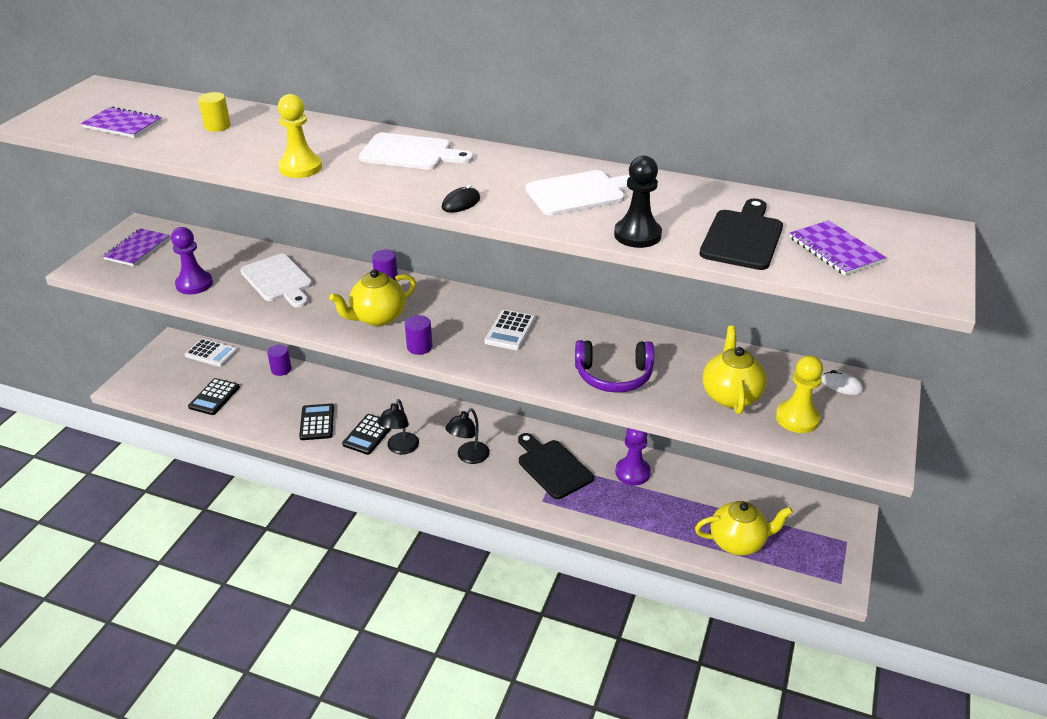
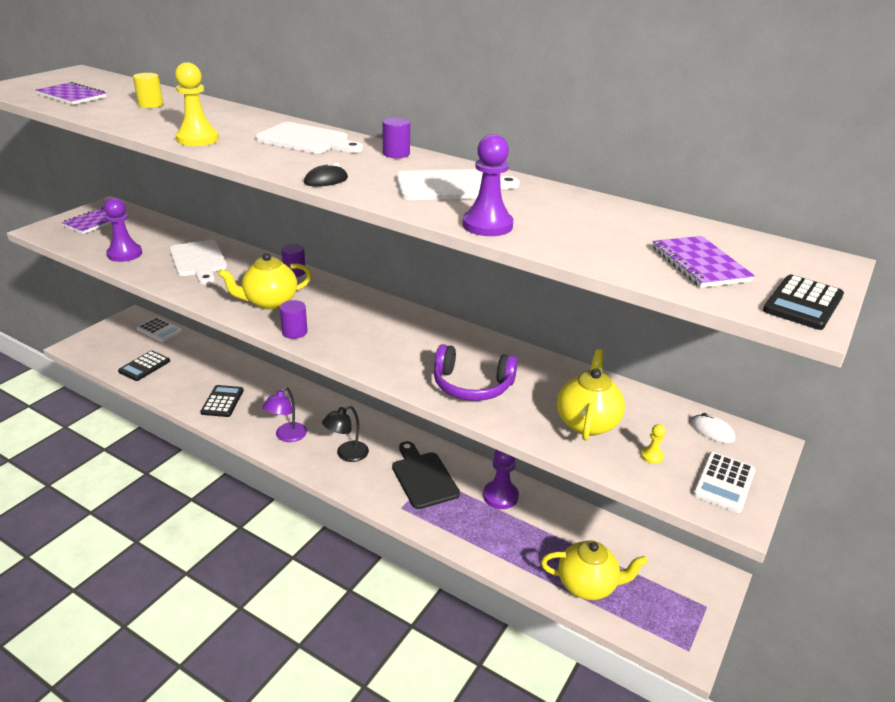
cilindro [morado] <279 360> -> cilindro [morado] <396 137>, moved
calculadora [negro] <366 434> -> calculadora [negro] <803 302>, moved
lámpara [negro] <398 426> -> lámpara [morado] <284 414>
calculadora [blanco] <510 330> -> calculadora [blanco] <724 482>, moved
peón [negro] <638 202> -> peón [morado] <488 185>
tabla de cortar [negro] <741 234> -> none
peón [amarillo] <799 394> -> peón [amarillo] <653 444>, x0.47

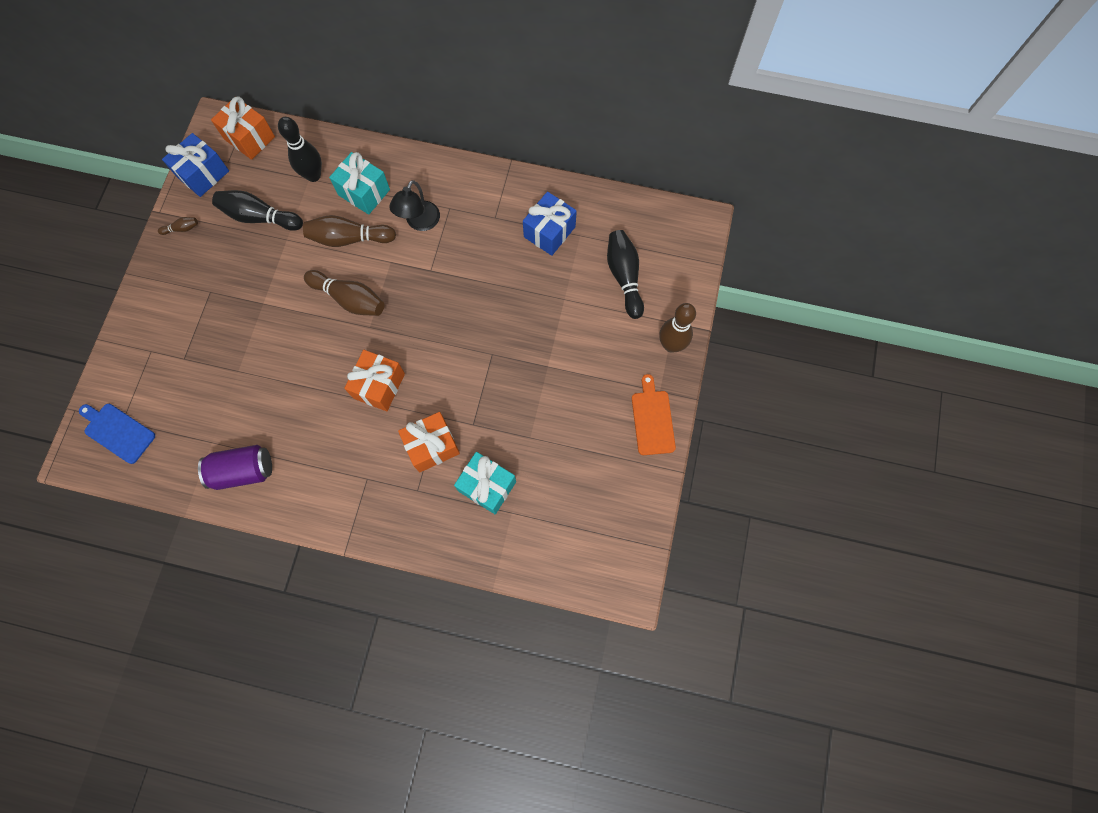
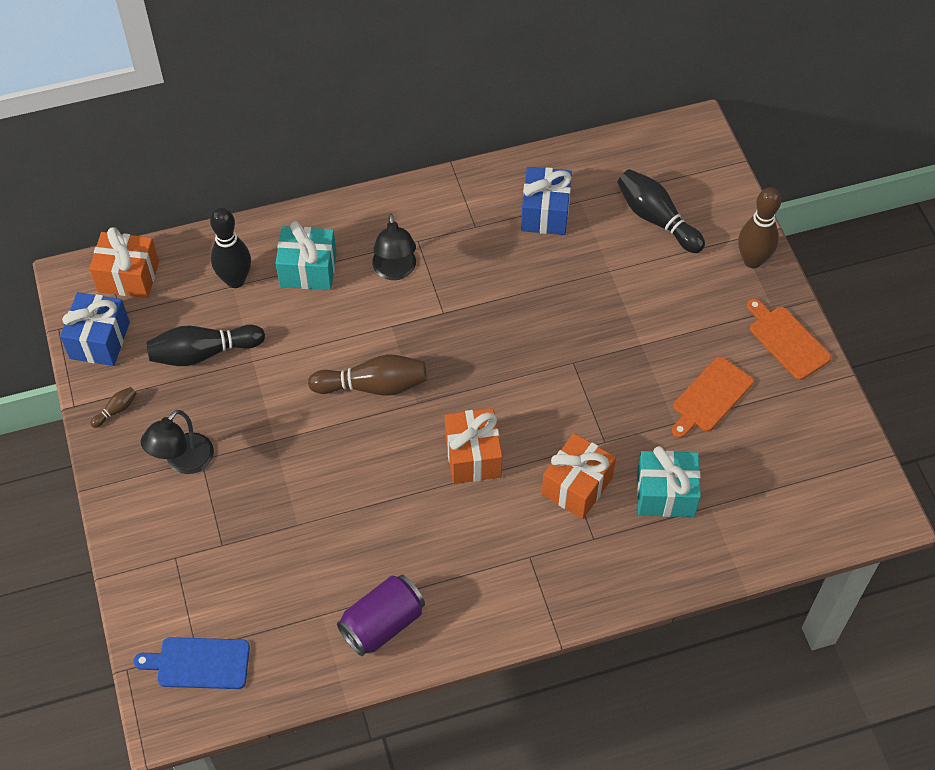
bolo [marrón] <349 231> -> none
none -> lámpara [negro] <177 442>
none -> tabla de cortar [naranja] <713 397>

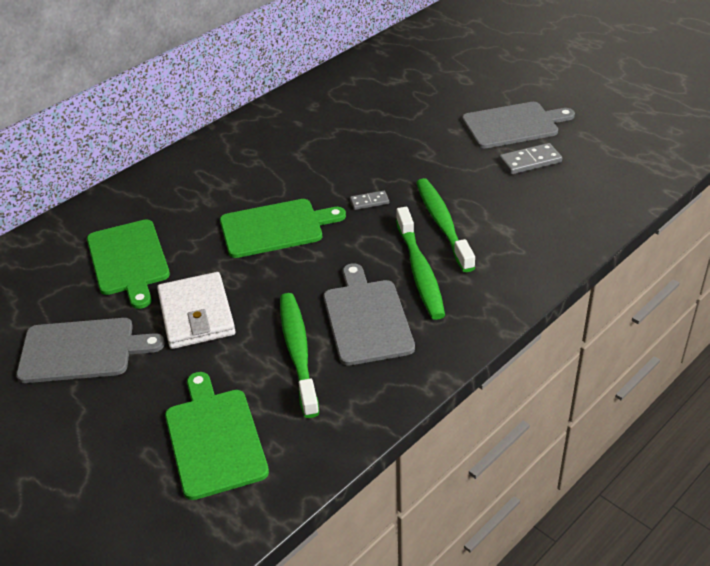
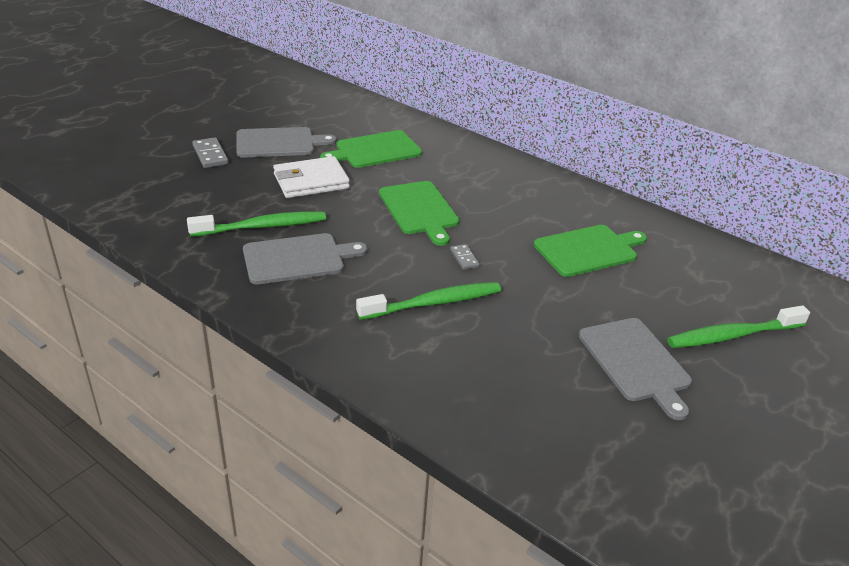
tabla de cortar [gris] <90 350> -> tabla de cortar [gris] <286 142>, 90 degrees counterclockwise
tabla de cortar [verde] <217 436> -> tabla de cortar [verde] <590 251>, moved
cepillo de dientes [verde] <420 263> -> cepillo de dientes [verde] <738 326>, moved
ficha de dominó [gris] <530 159> -> ficha de dominó [gris] <210 152>, moved

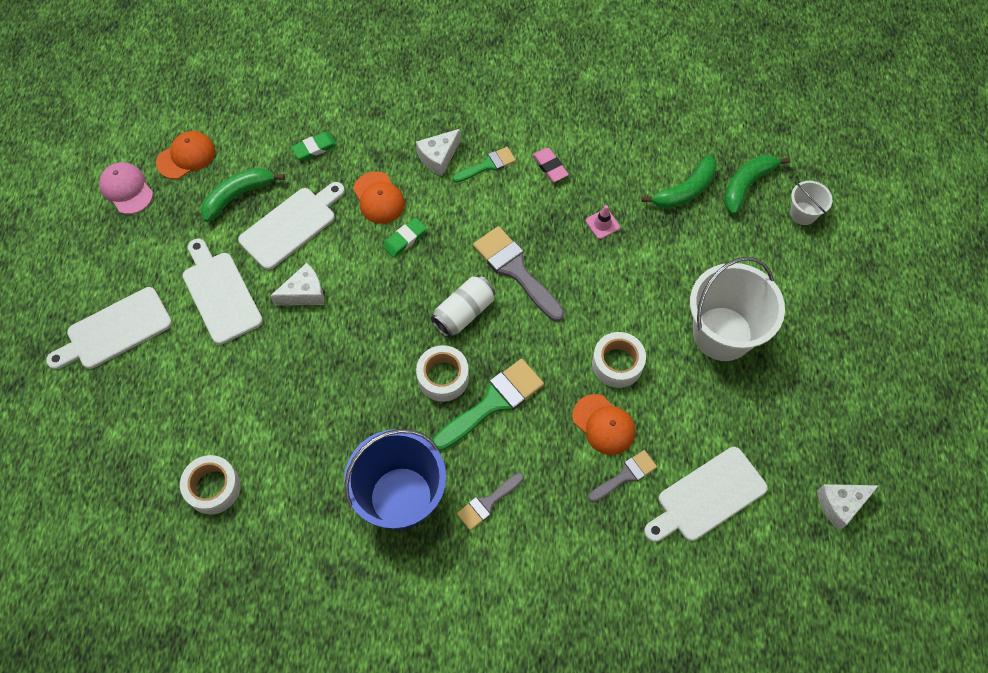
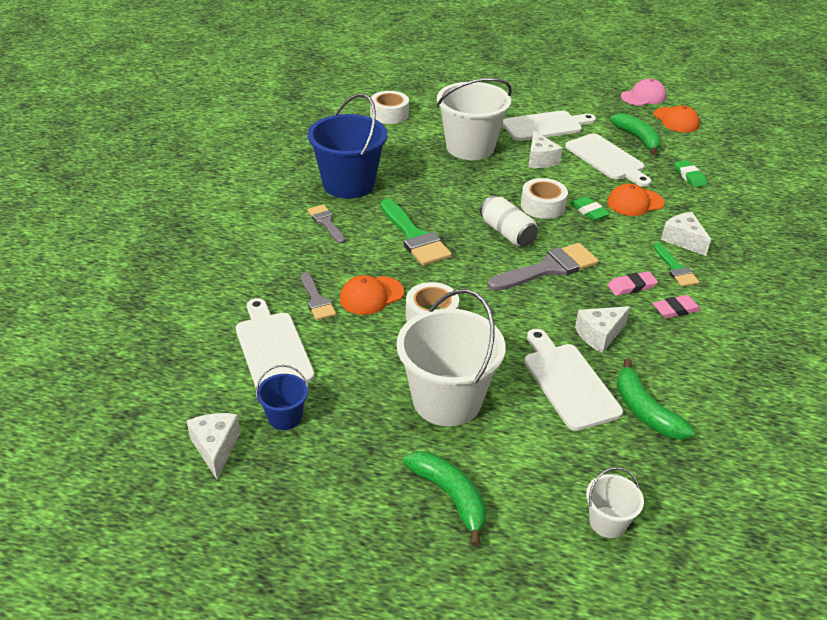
tabla de cortar [blanco] <109 328> -> tabla de cortar [blanco] <573 380>, moved
cinta adhesiva [blanco] <442 373> -> cinta adhesiva [blanco] <544 198>, moved
cono de tráfico [rosa] <603 222> -> queso [blanco] <602 329>
plátano [verde] <757 185> -> plátano [verde] <444 498>, moved
none -> balde [azul] <282 397>
none -> balde [blanco] <474 119>
none -> goma de borrar [rosa] <633 283>

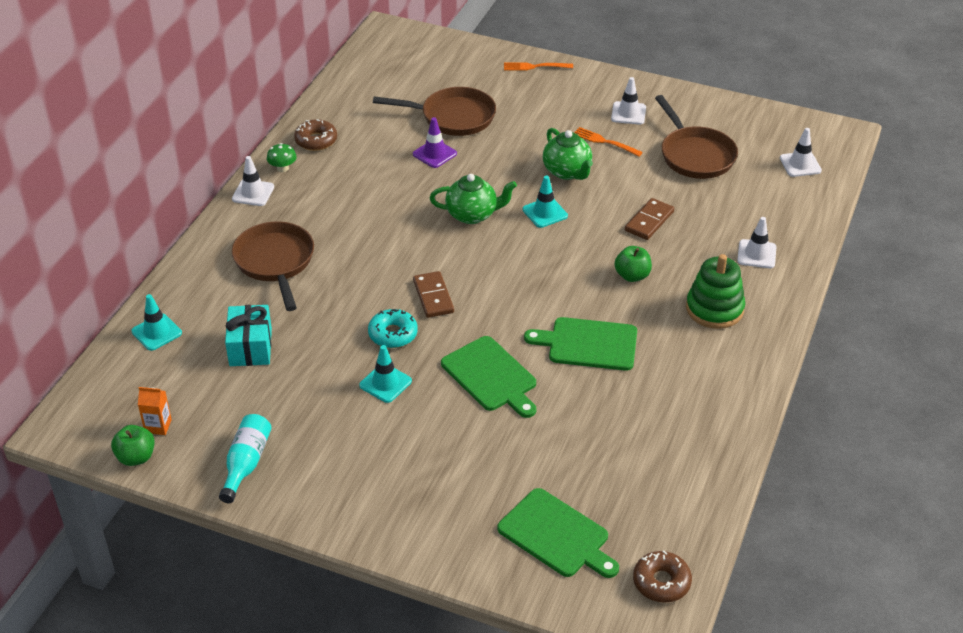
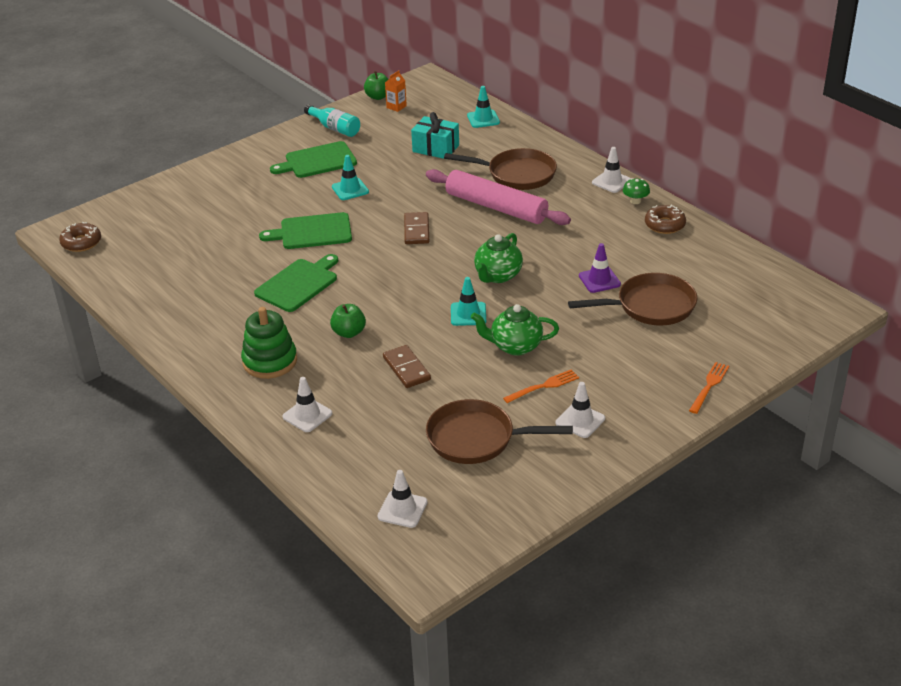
rosquilla [turquesa] <393 328> -> none
sartén [marrón] <434 111> -> sartén [marrón] <632 299>, 135 degrees counterclockwise
ficha de dominó [marrón] <433 294> -> ficha de dominó [marrón] <416 228>, 75 degrees clockwise
tabla de cortar [verde] <558 533> -> tabla de cortar [verde] <313 159>, moved
none -> rodillo [rosa] <498 197>

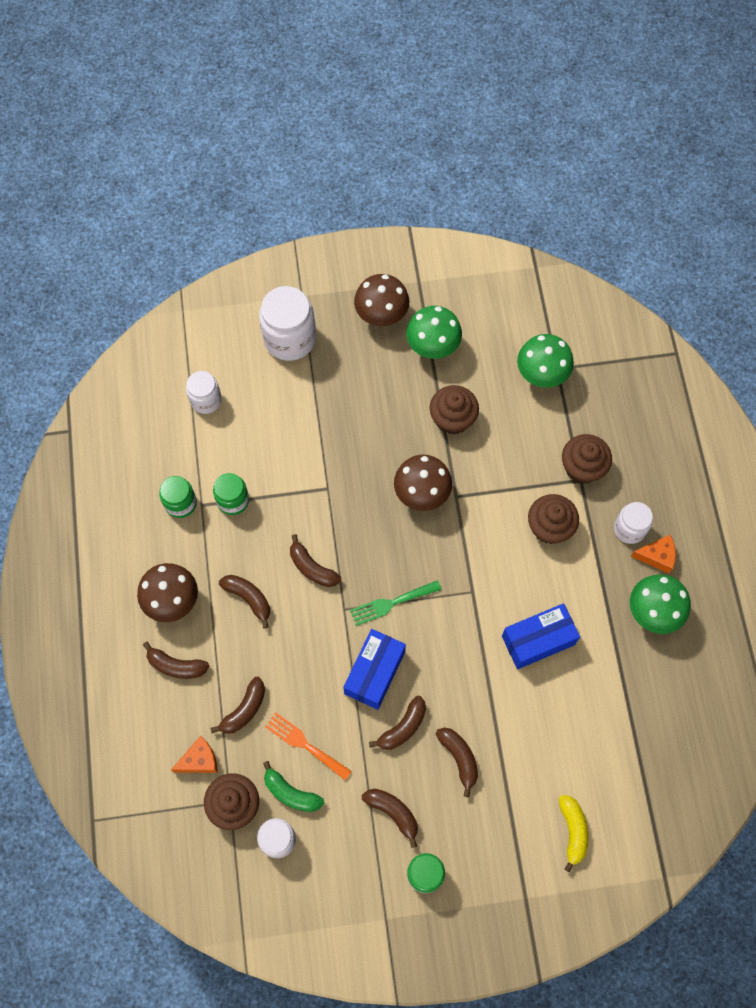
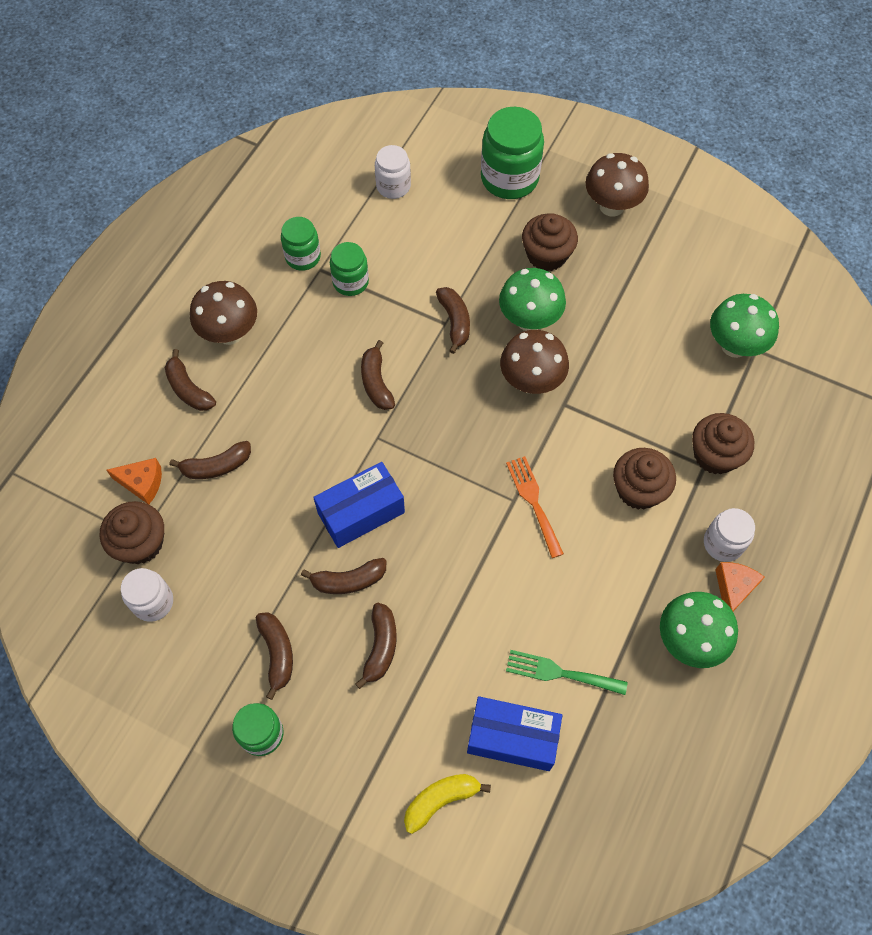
plátano [marrón] <244 602> -> plátano [marrón] <453 320>, moved
tarro [blanco] <287 323> -> tarro [verde] <512 153>
plátano [verde] <294 786> -> none
tenedor [naranja] <308 746> -> tenedor [naranja] <535 507>, moved
tenedor [verde] <396 603> -> tenedor [verde] <566 672>, moved
seta [verde] <434 332> -> seta [verde] <532 299>, moved
magdalena [marrón] <454 410> -> magdalena [marrón] <550 242>, moved
caja [azul] <541 636> -> caja [azul] <514 733>, moved
plátano [amarillo] <573 833> -> plátano [amarillo] <447 804>, 150 degrees counterclockwise
queso [naranja] <653 554> -> queso [naranja] <740 586>, 105 degrees counterclockwise

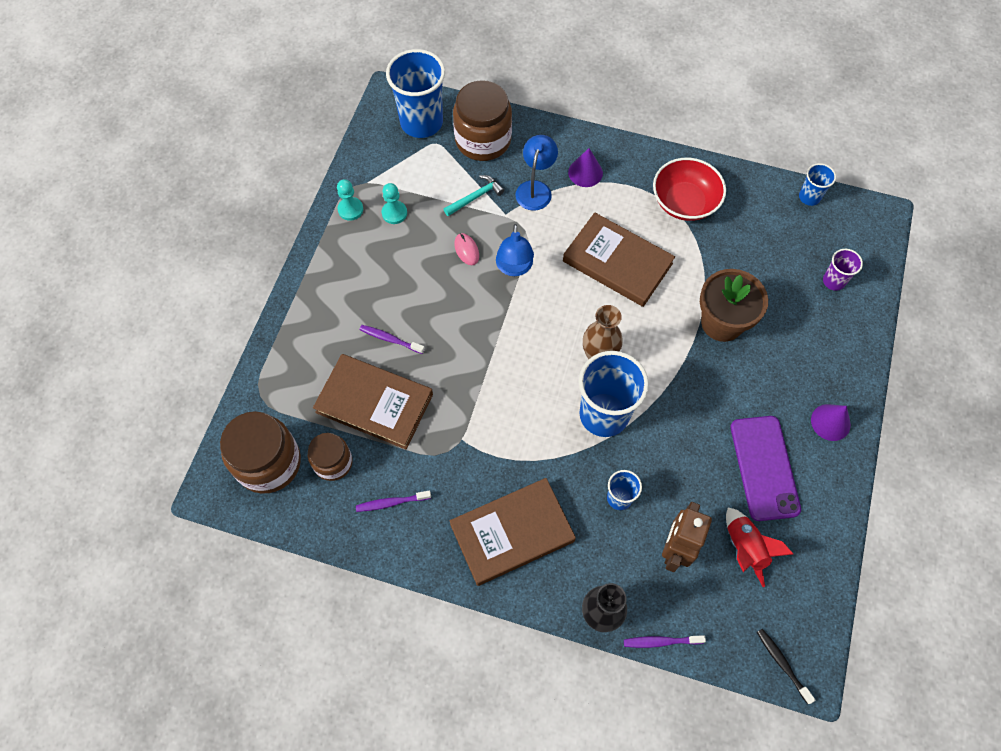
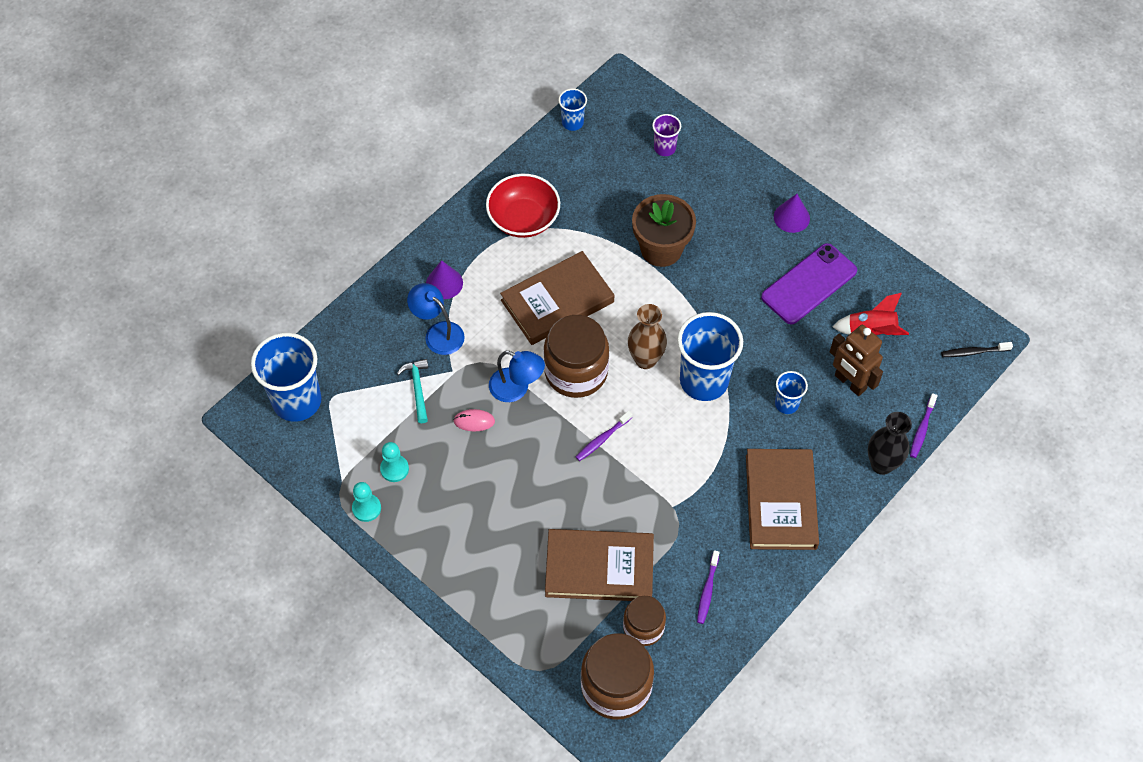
libro [marrón] <373 401> -> libro [marrón] <599 565>, 45 degrees clockwise
cepillo de dientes [morado] <392 339> -> cepillo de dientes [morado] <604 436>, moved
tarro [marrón] <482 120> -> tarro [marrón] <576 356>, moved
móvil [morado] <766 468> -> móvil [morado] <809 283>, 60 degrees counterclockwise

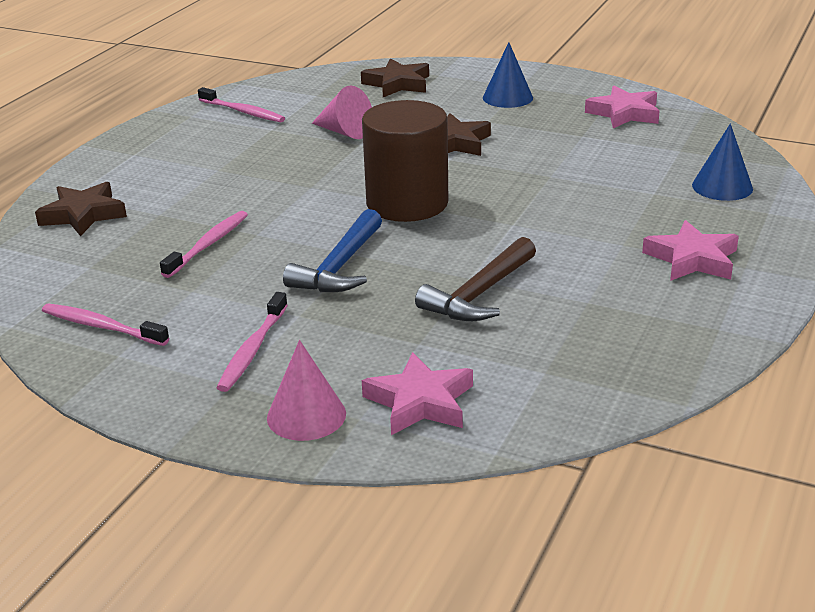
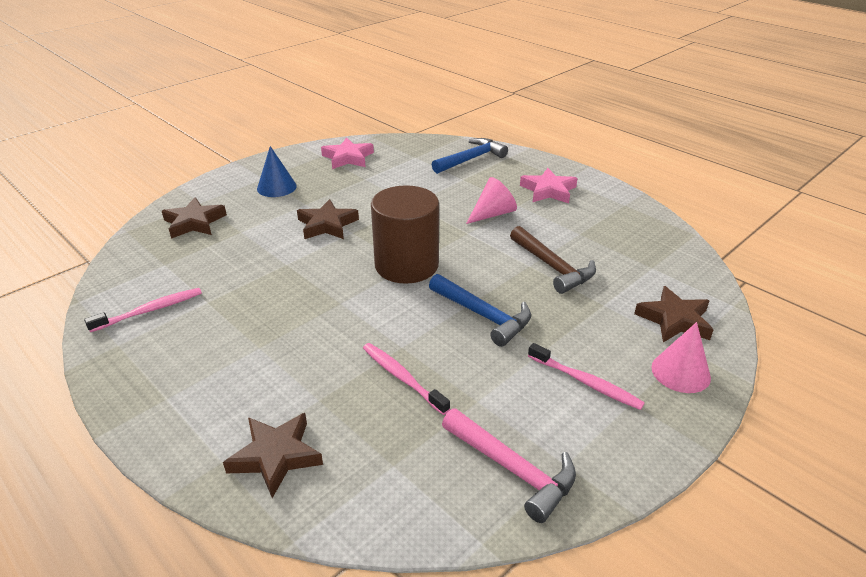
cepillo de dientes [rosa] <105 325> -> martillo [rosa] <509 465>
cono [rosa] <342 112> -> cono [rosa] <491 200>, moved
estrella [rosa] <417 393> -> estrella [marrón] <674 314>
cono [azul] <722 162> -> martillo [azul] <470 156>

